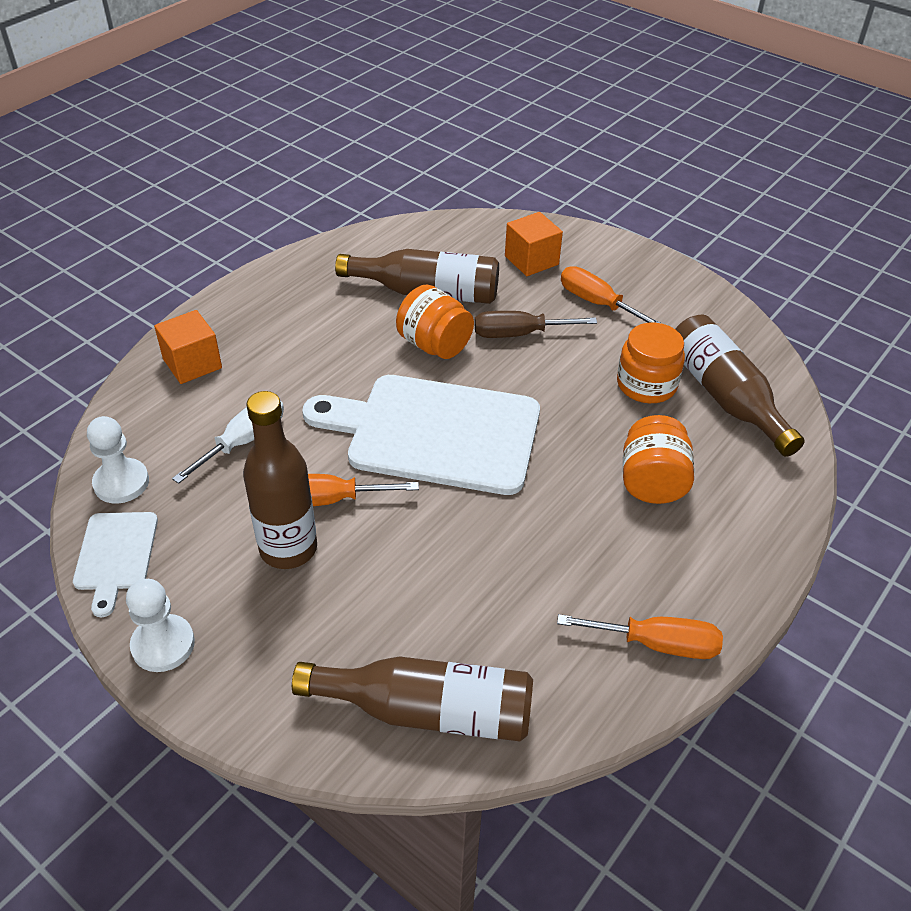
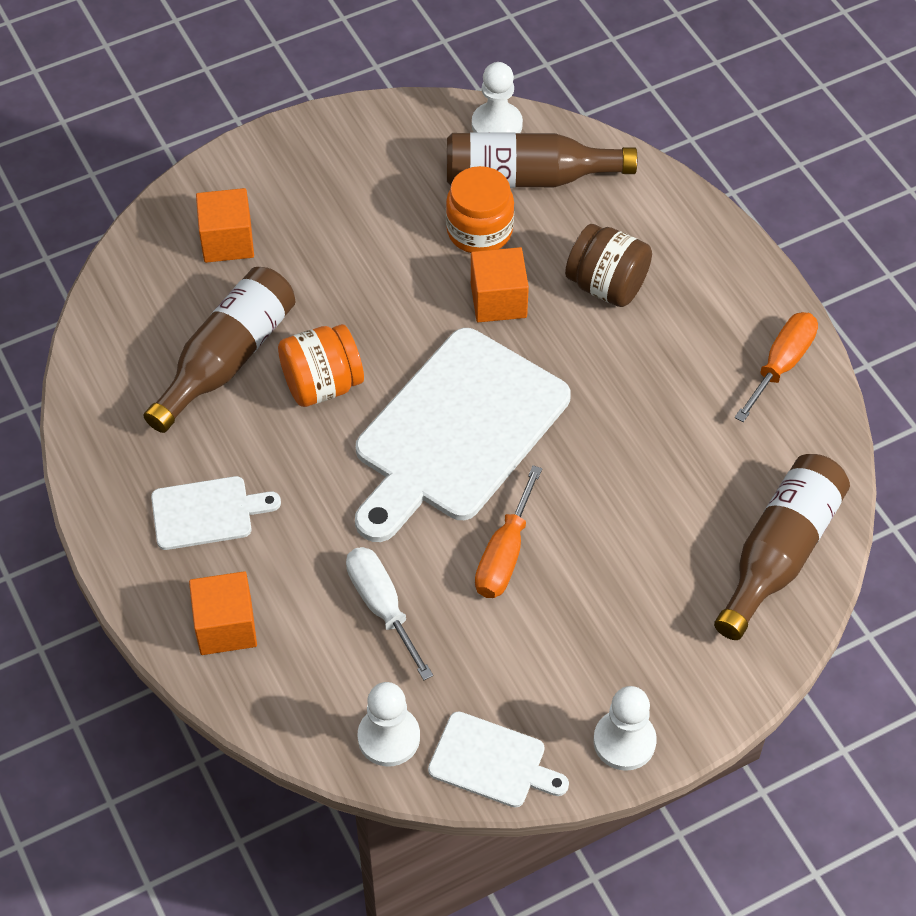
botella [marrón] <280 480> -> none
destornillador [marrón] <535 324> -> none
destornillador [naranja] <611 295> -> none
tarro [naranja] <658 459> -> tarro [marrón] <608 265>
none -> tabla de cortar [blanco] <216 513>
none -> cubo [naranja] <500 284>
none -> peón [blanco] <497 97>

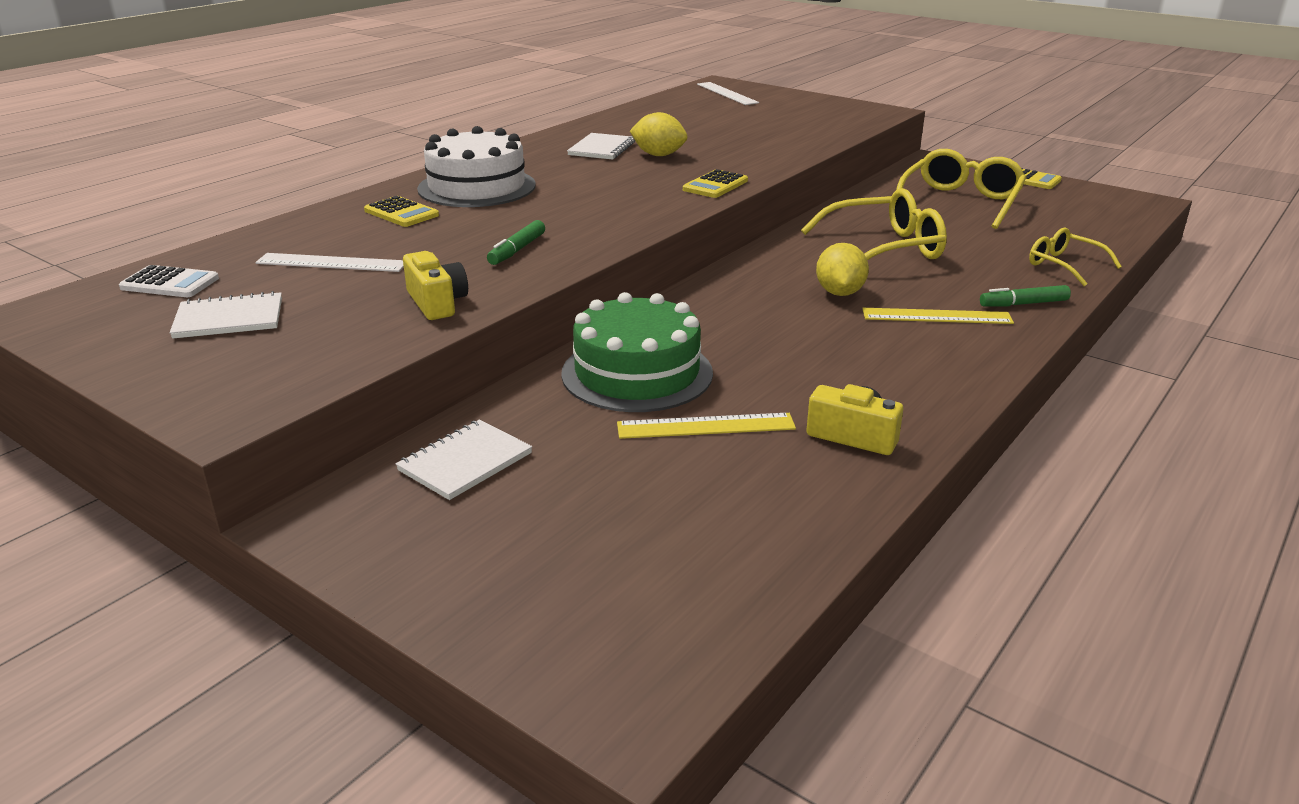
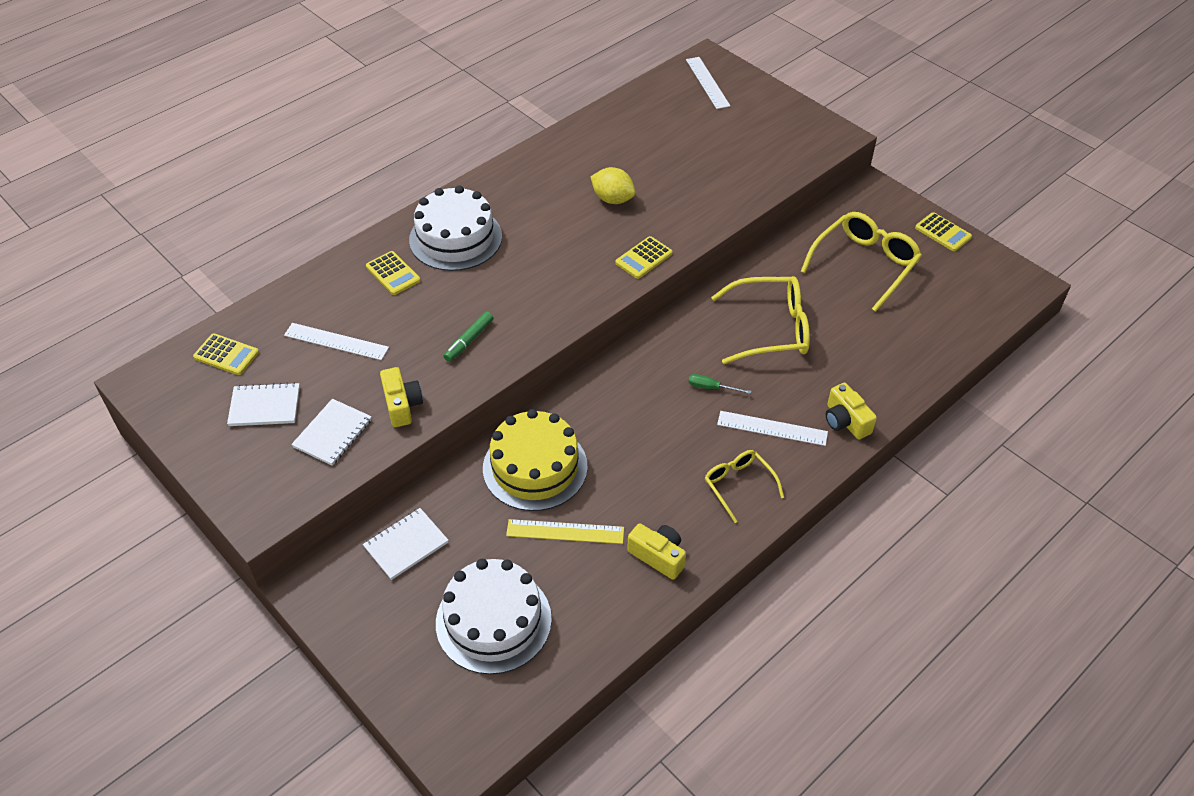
calculadora [blanco] <169 281> -> calculadora [amarillo] <226 354>
tarta [verde] <637 352> -> tarta [amarillo] <535 460>
cuaderno [blanco] <601 146> -> cuaderno [blanco] <331 432>, moved
limón [amarillo] <842 269> -> destornillador [verde] <720 384>
regla [amarillo] <938 316> -> regla [blanco] <772 428>
rotulador [verde] <1025 296> -> cámara [amarillo] <851 411>
gafas [amarillo] <1075 257> -> gafas [amarillo] <744 486>, moved
none -> tarta [blanco] <494 616>

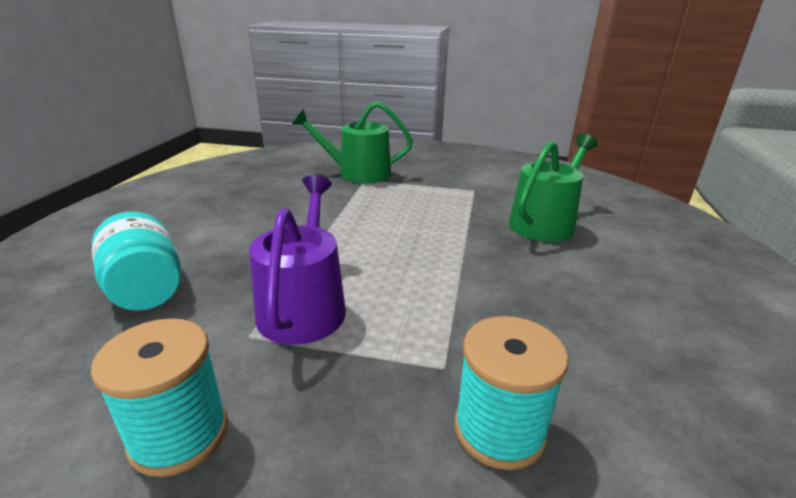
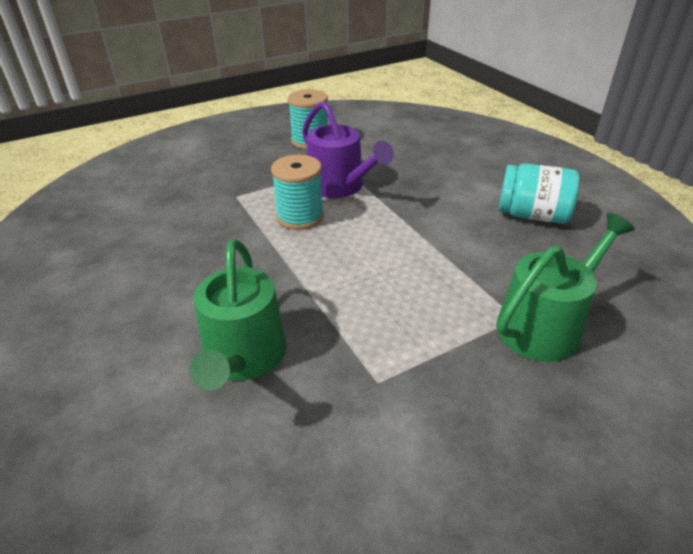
tarro [turquesa] <136 261> -> tarro [turquesa] <539 193>, moved
carrete [turquesa] <512 393> -> carrete [turquesa] <297 192>, moved

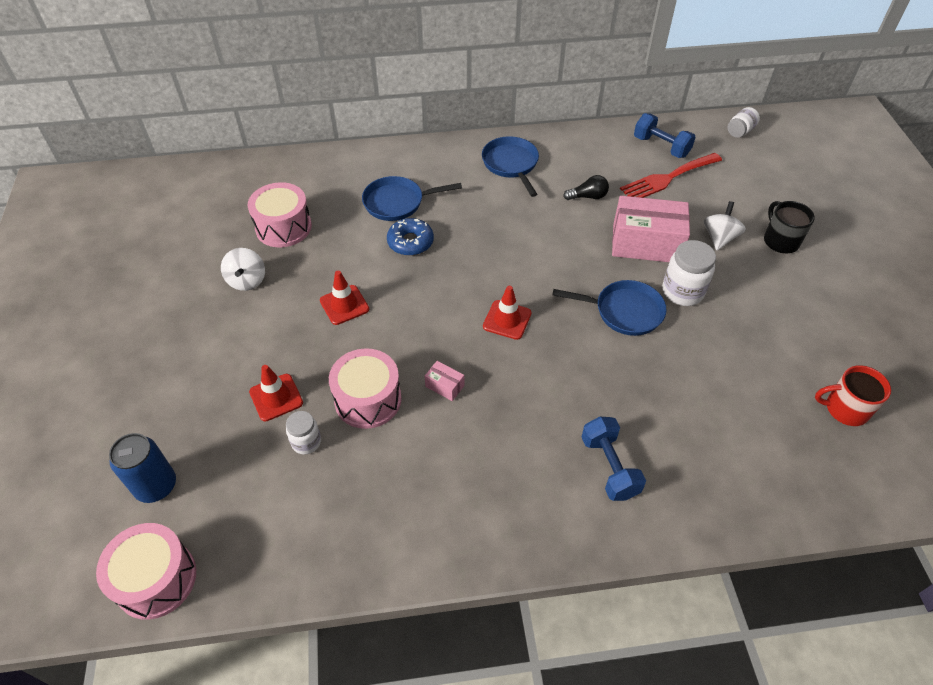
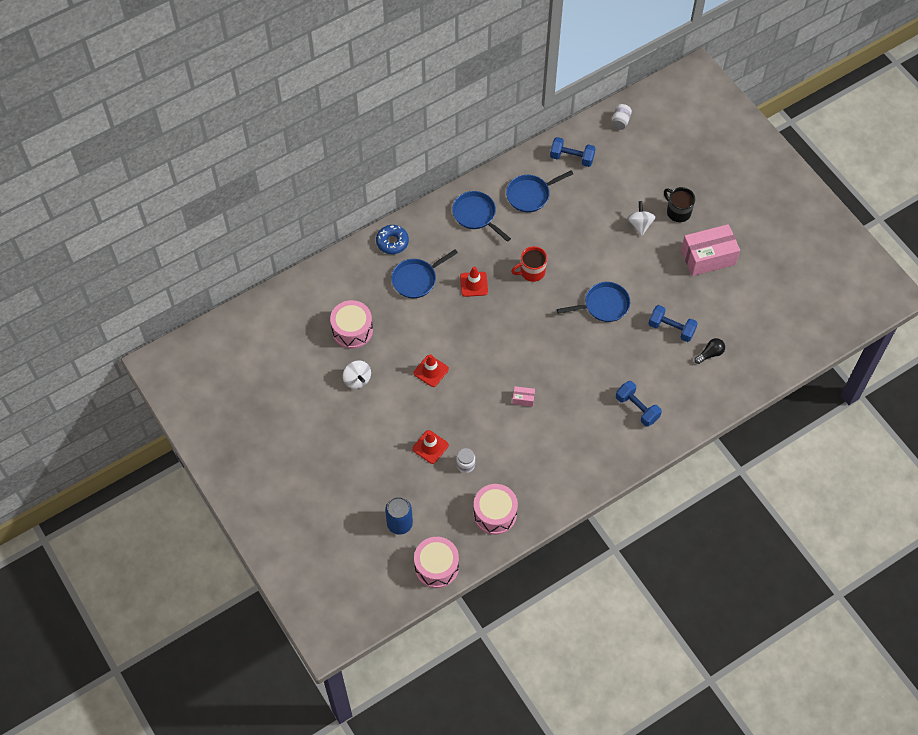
tambor [rosa] <365 388> -> tambor [rosa] <495 509>, moved
rosquilla [azul] <410 237> -> rosquilla [azul] <392 239>, moved
cono de tráfico [rojo] <507 313> -> cono de tráfico [rojo] <474 282>, moved
bombilla [negro] <586 187> -> bombilla [negro] <709 351>, moved
caja [rosa] <651 229> -> caja [rosa] <710 250>, moved
tenedor [rojo] <671 175> -> none
tarro [blanco] <689 273> -> none
taza [rojo] <853 395> -> taza [rojo] <529 264>, moved
none -> sartén [azul] <539 191>
none -> mancuerna [azul] <673 323>

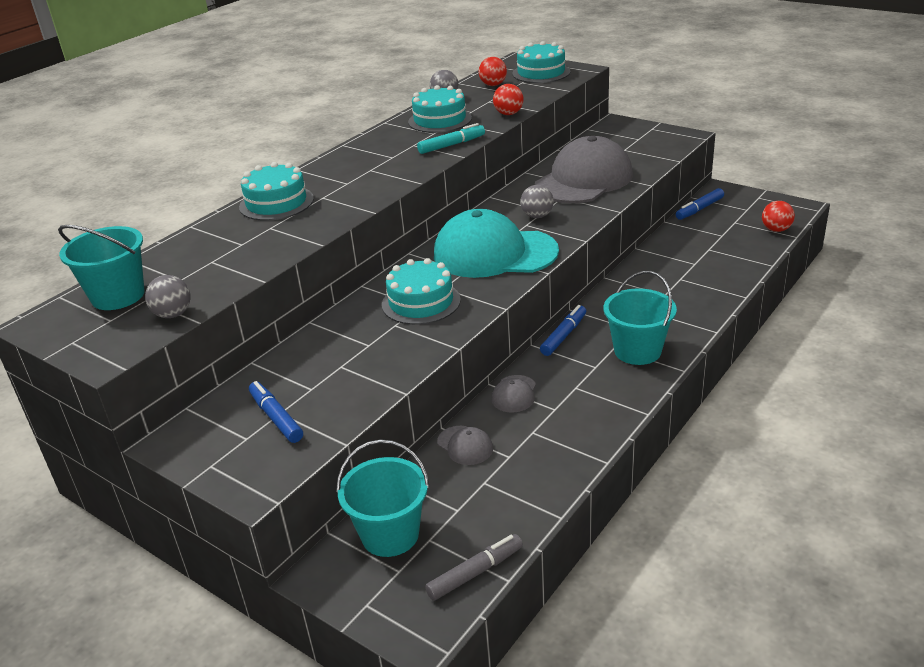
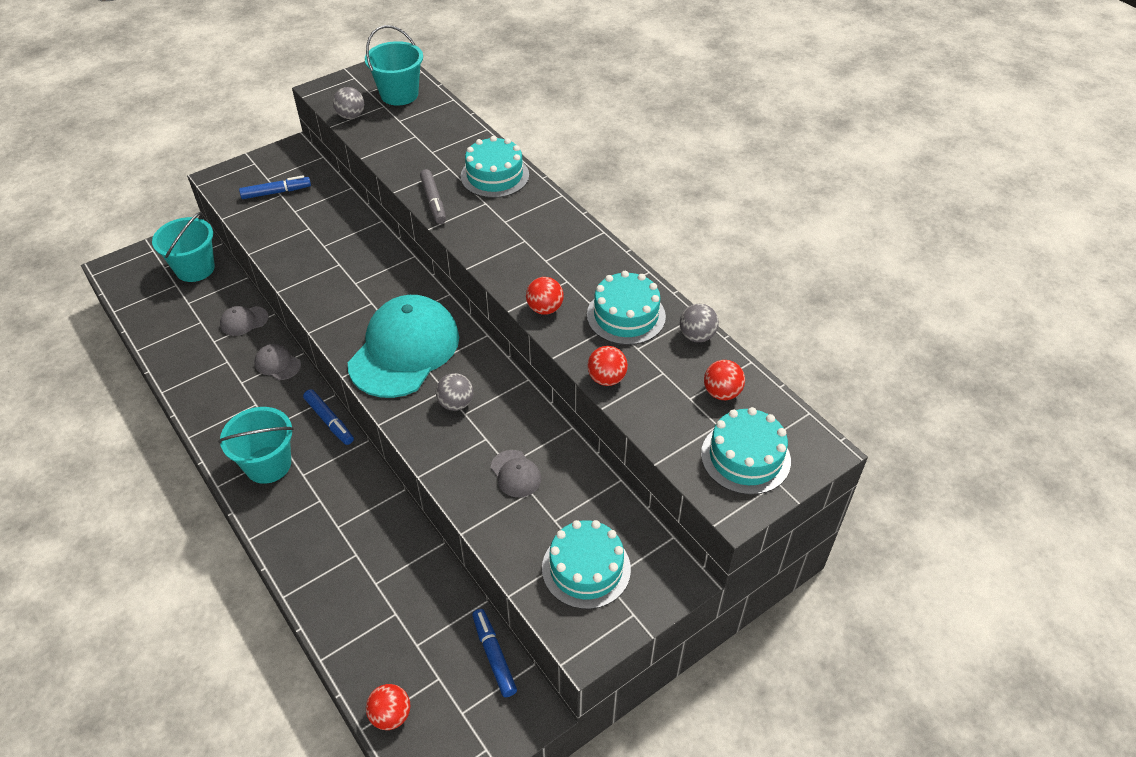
tarta [turquesa] <421 291> -> tarta [turquesa] <586 564>, moved
rotulador [turquesa] <451 138> -> pelota [rojo] <545 296>
rotulador [gris] <474 567> -> rotulador [gris] <433 196>, moved
gorra [gris] <584 169> -> gorra [gris] <516 473>, x0.42

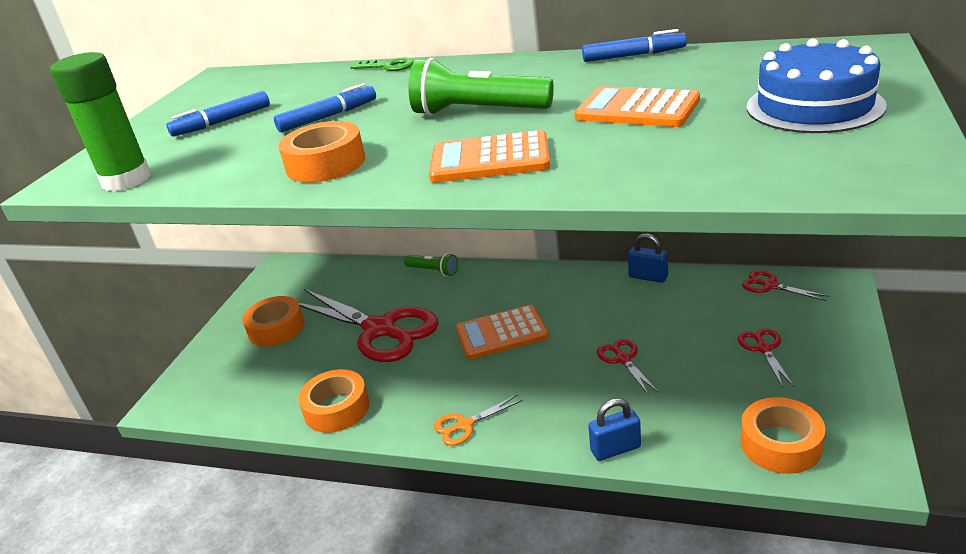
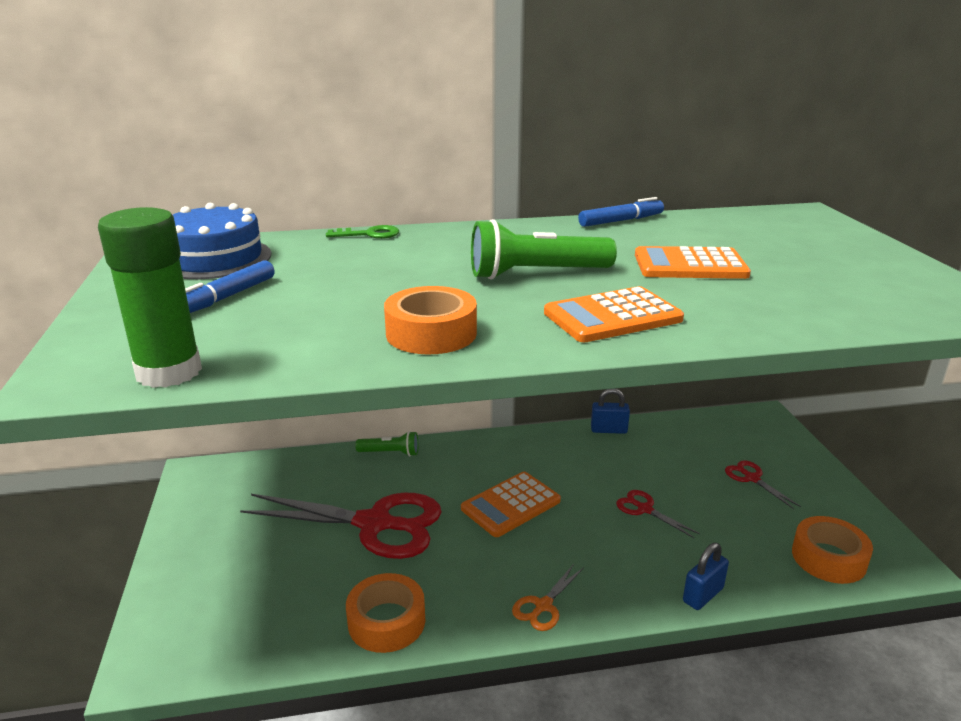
cinta adhesiva [naranja] <273 321> -> none
rotulador [azul] <325 107> -> none
tijeras [rojo] <785 285> -> none
tarta [azul] <817 85> -> tarta [azul] <222 241>, moved

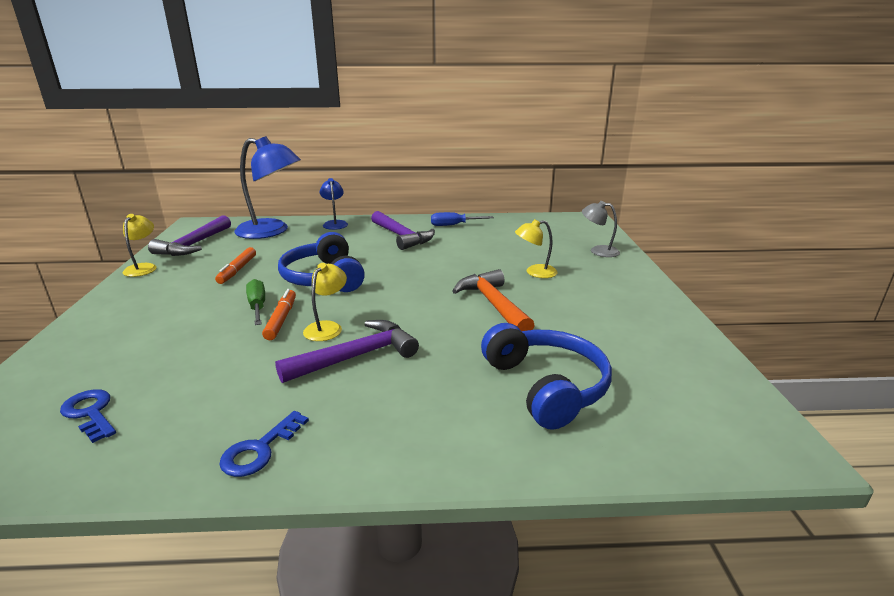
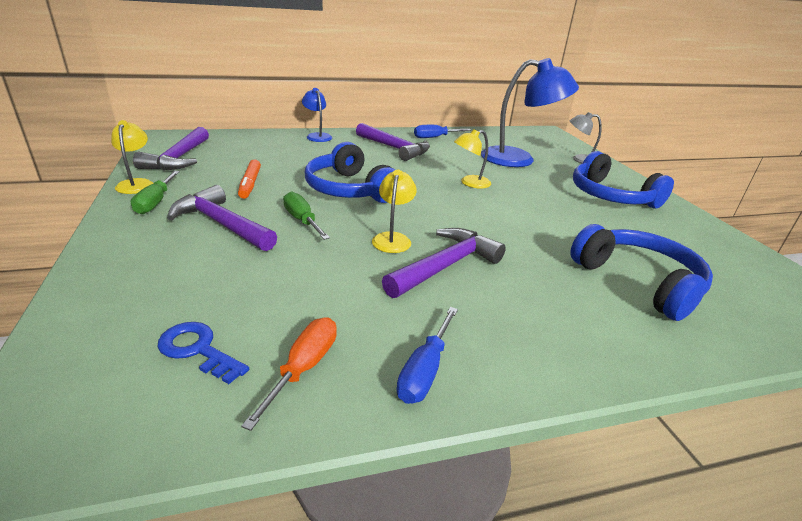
llave [azul] <264 444> -> destornillador [azul] <427 355>
lámpara [azul] <267 187> -> lámpara [azul] <530 112>, moved
rotulador [naranja] <279 314> -> none
martillo [naranja] <493 300> -> none
lámpara [amarillo] <536 248> -> lámpara [amarillo] <472 159>, moved
none -> destornillador [verde] <155 192>
none -> martillo [morado] <222 218>
none -> destornillador [naranja] <289 374>
none -> auriculares [azul] <623 179>

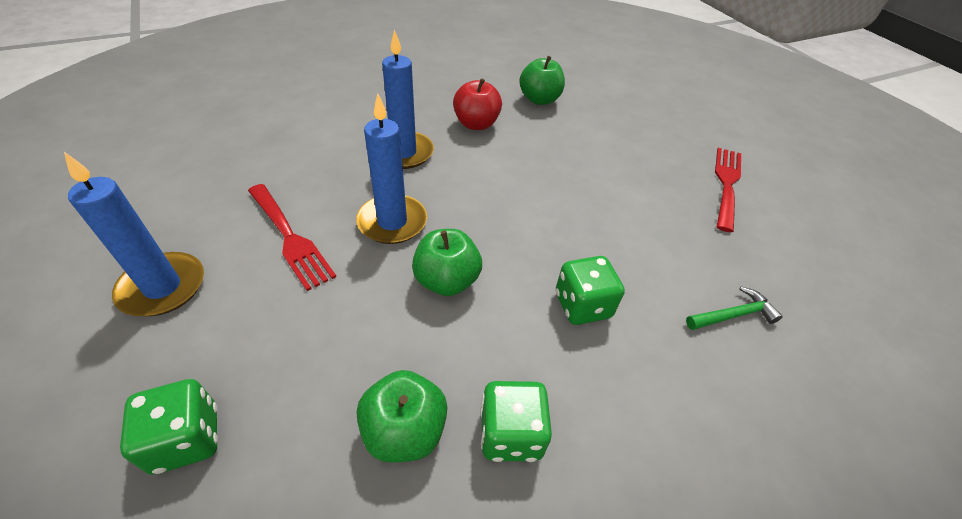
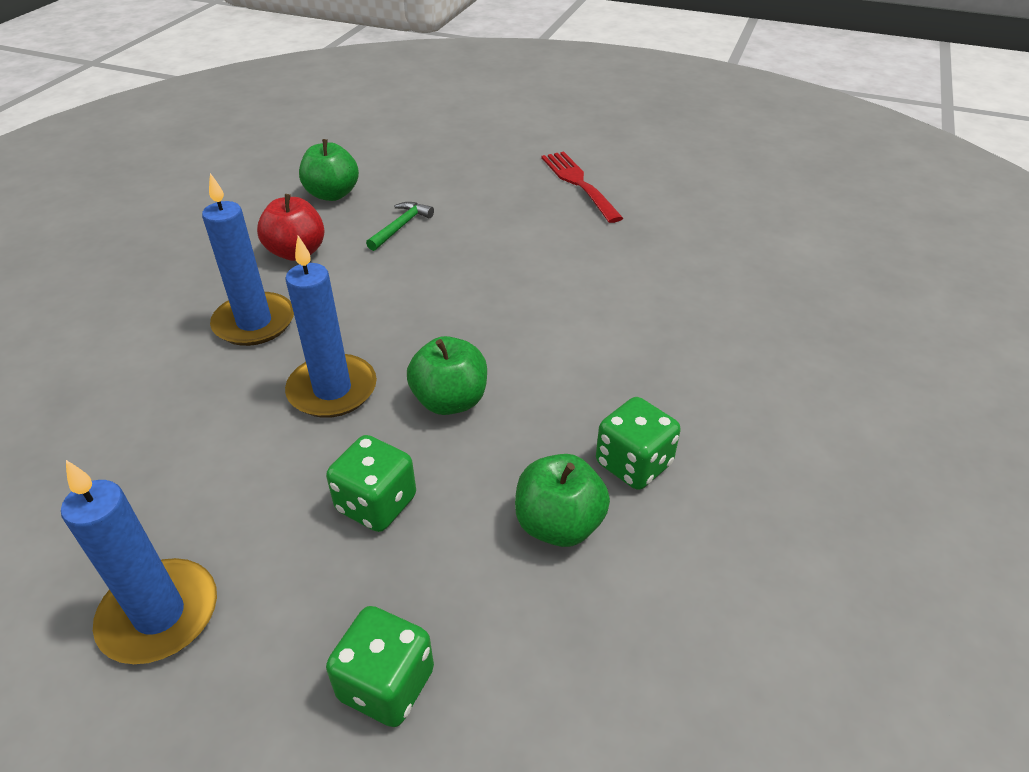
tenedor [rojo] <292 237> -> none
dado [verde] <590 290> -> dado [verde] <371 483>, moved
martillo [verde] <734 308> -> martillo [verde] <400 226>, moved

